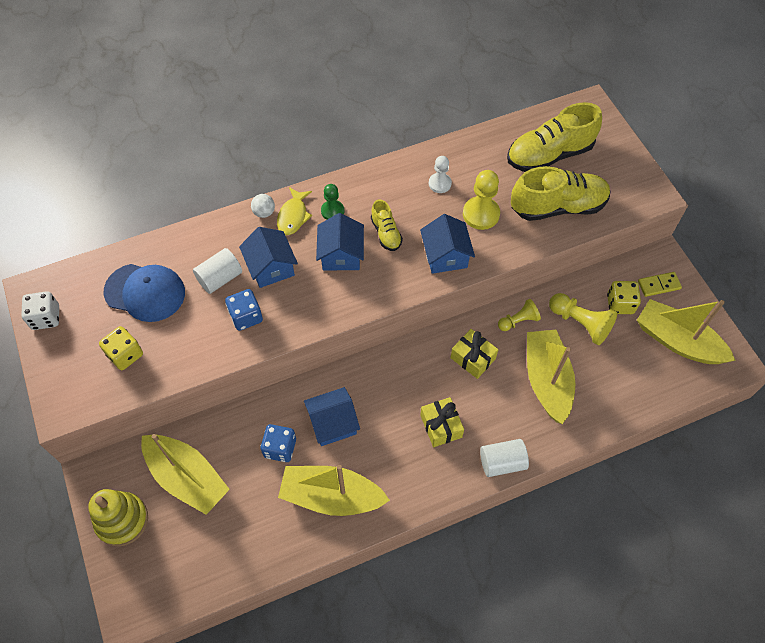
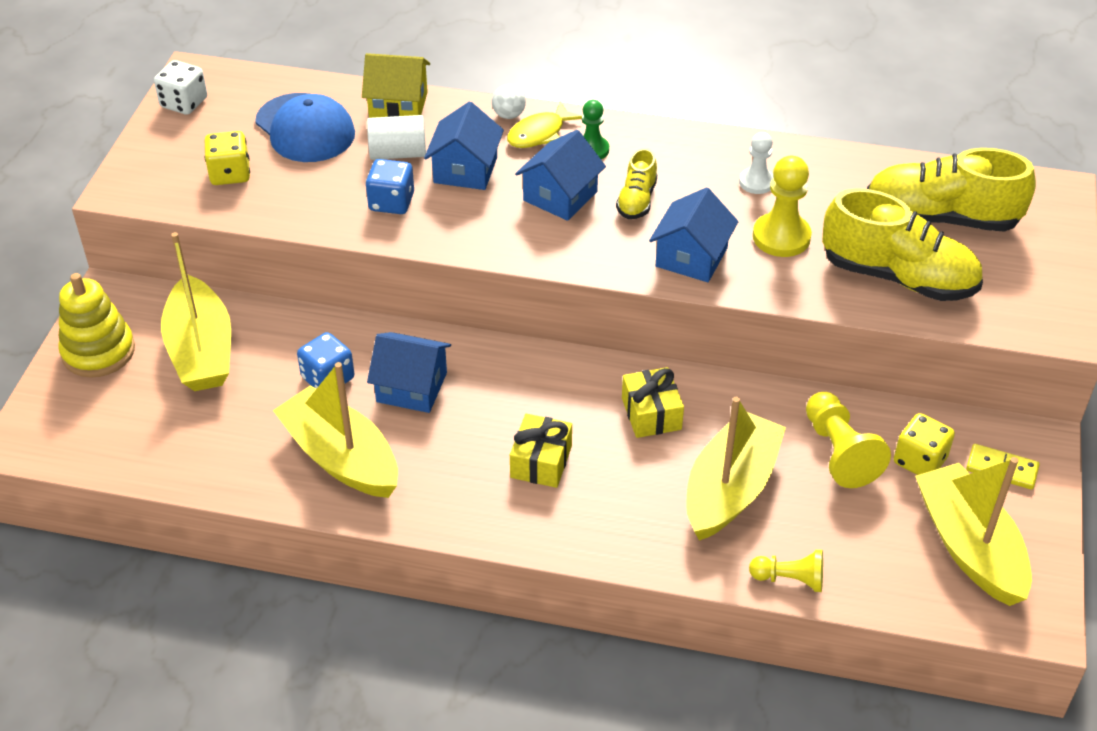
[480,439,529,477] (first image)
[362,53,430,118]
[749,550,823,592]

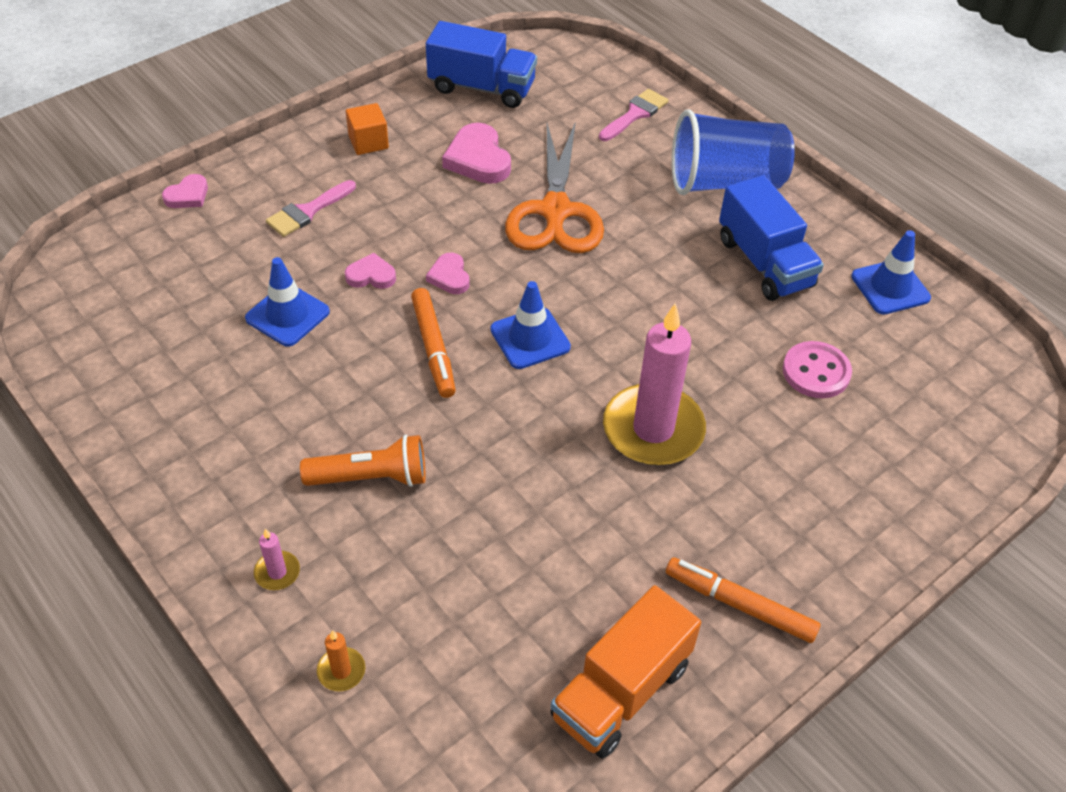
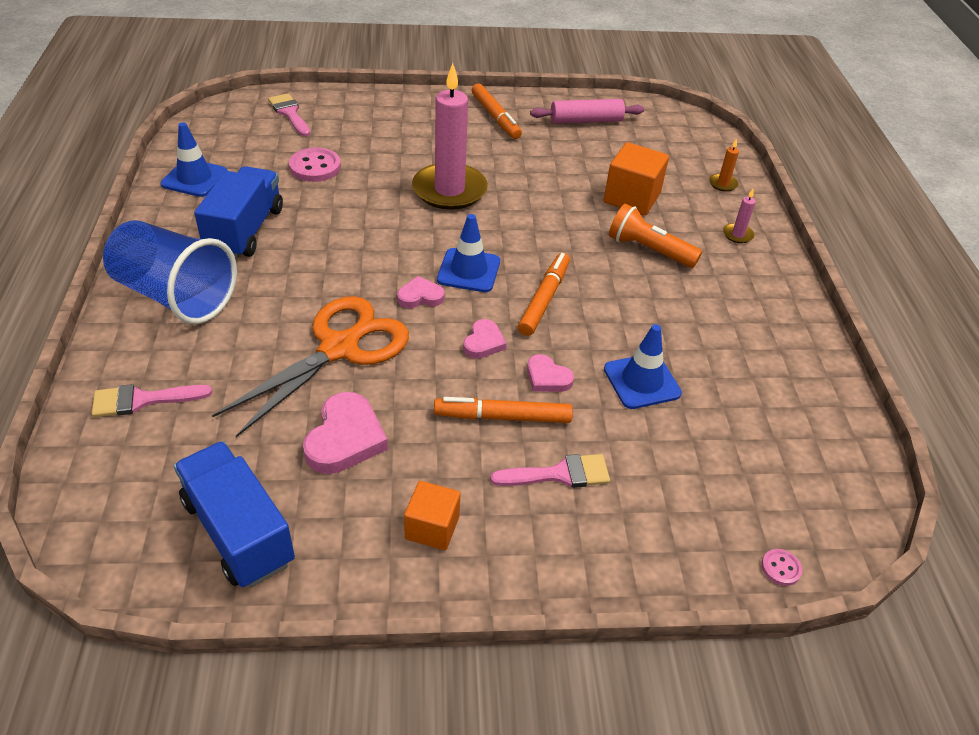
[268,93,310,137]
[434,397,573,423]
[604,142,669,215]
[761,549,802,586]
[397,276,445,308]
[530,99,644,124]

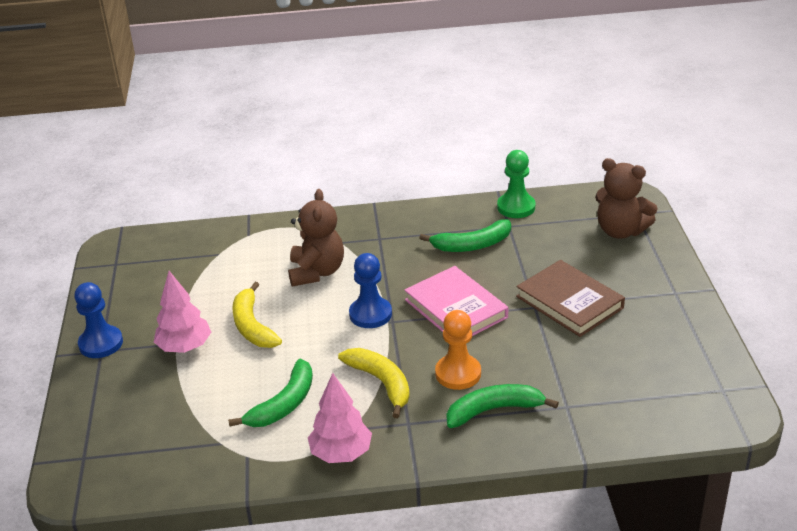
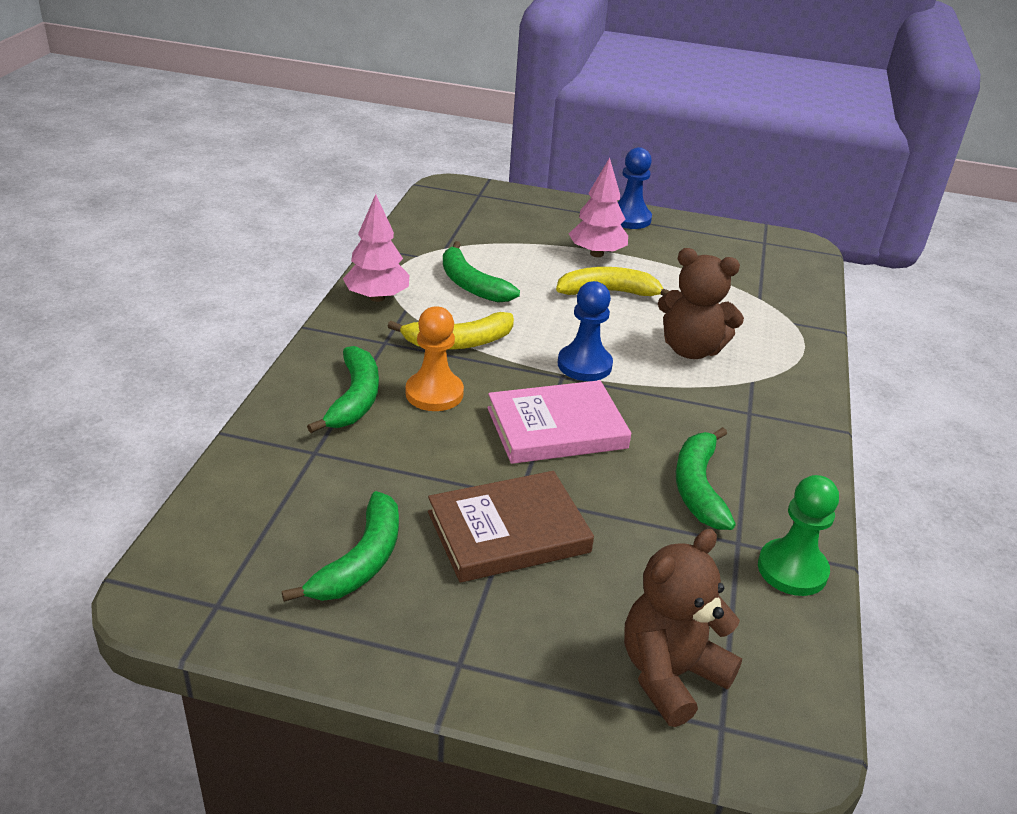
[282,491,399,602]

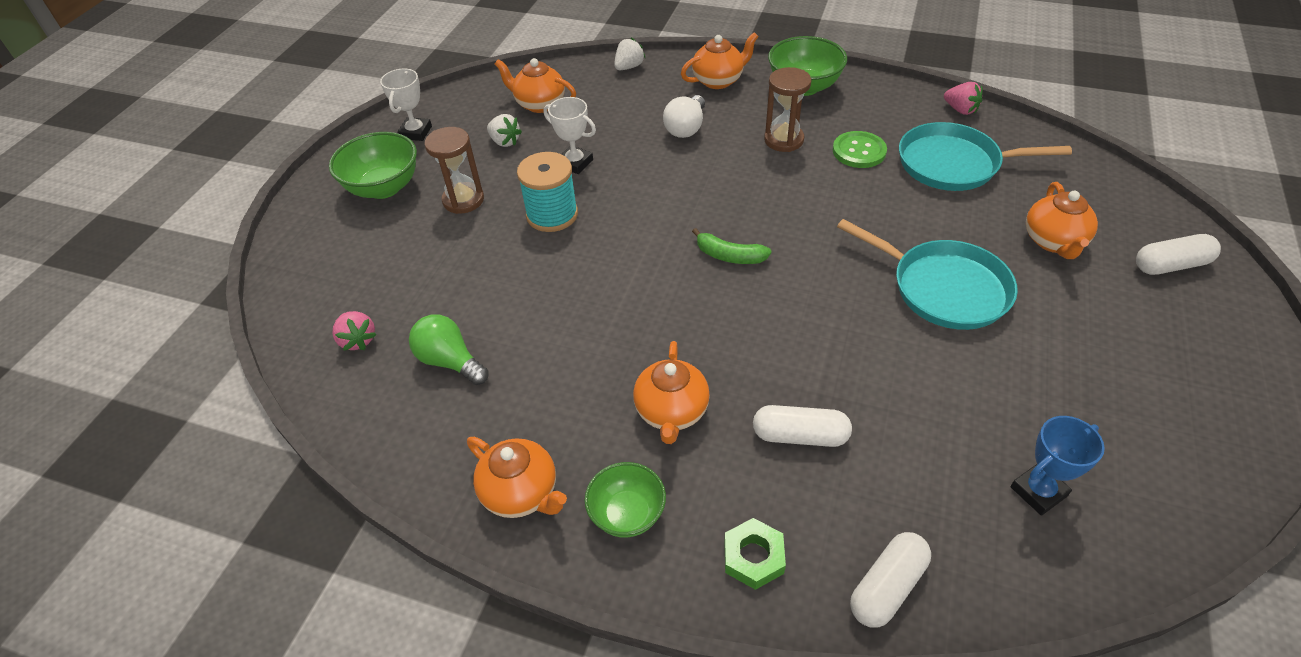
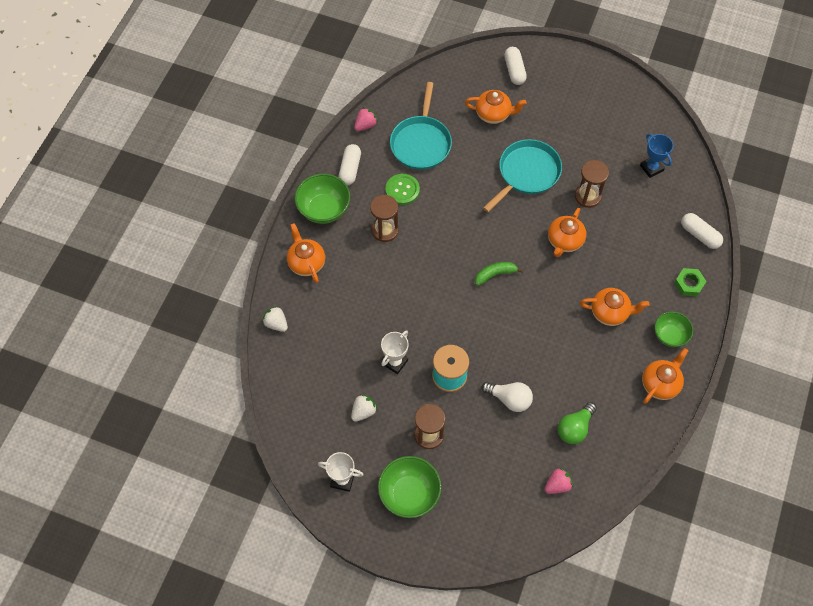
[575,160,609,208]
[548,208,586,257]
[482,382,533,412]
[339,144,361,185]
[475,262,523,286]

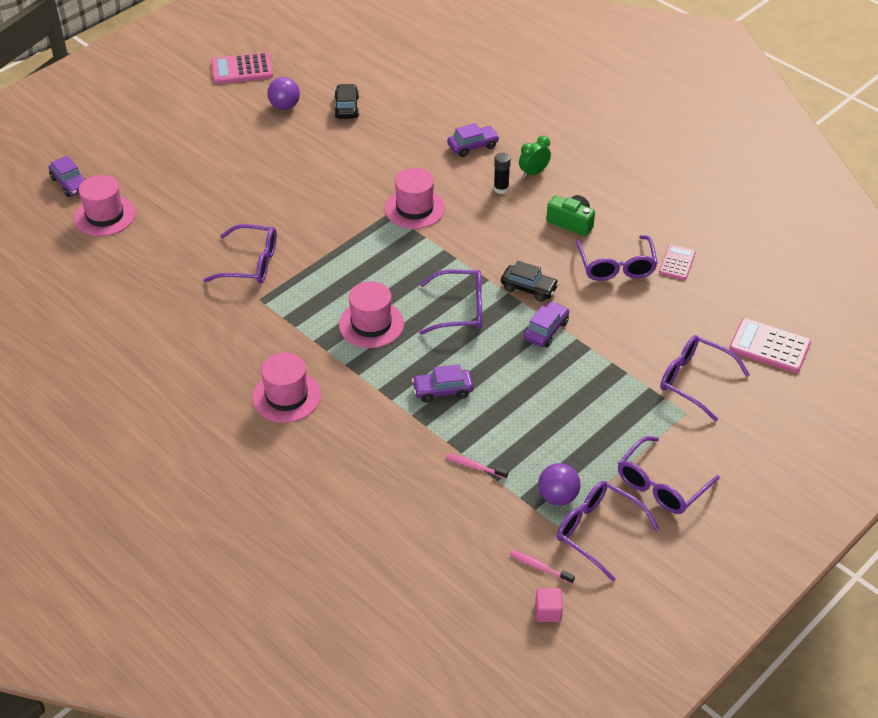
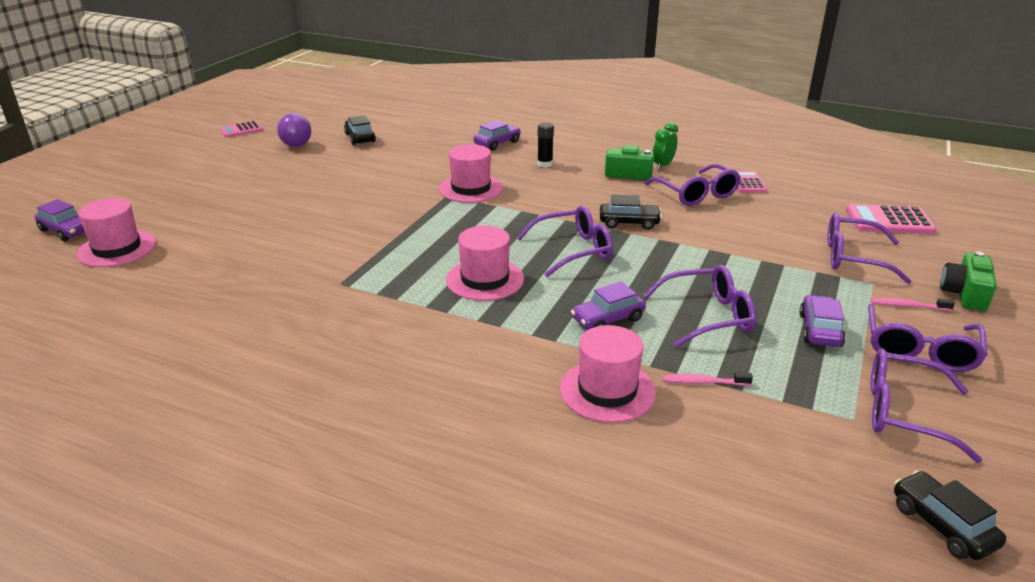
[538,463,581,506] (first image)
[940,251,997,311]
[644,265,756,348]
[560,325,656,423]
[871,298,955,311]
[653,122,678,170]
[799,295,845,347]
[894,470,1006,560]
[220,121,263,137]

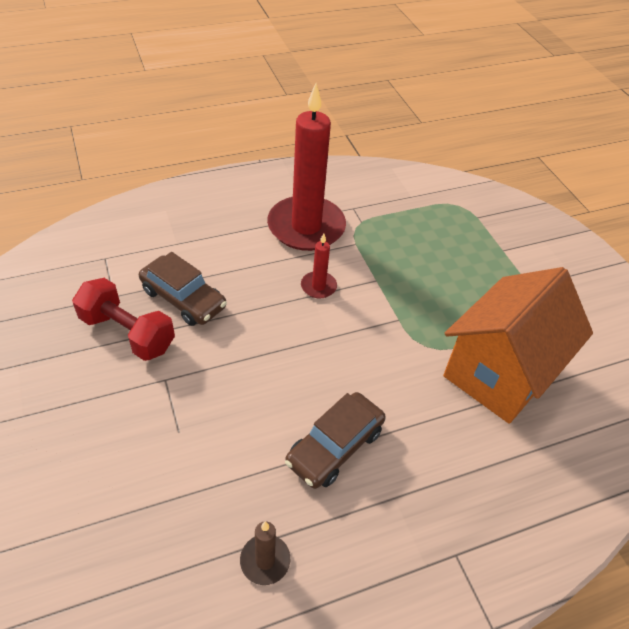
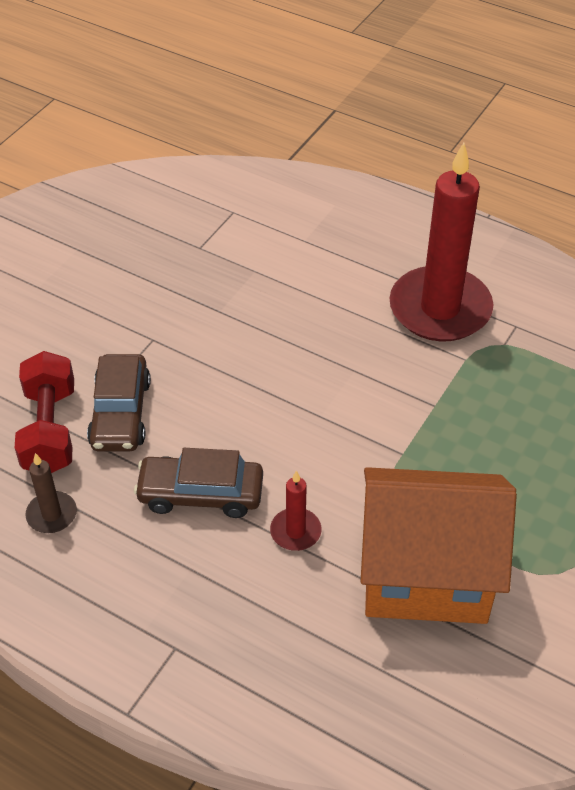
[15,351,74,473]
[87,354,151,451]
[270,470,322,551]

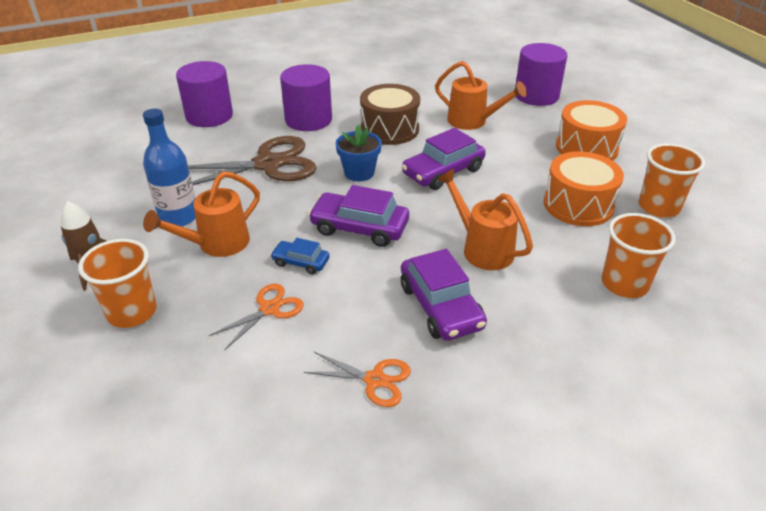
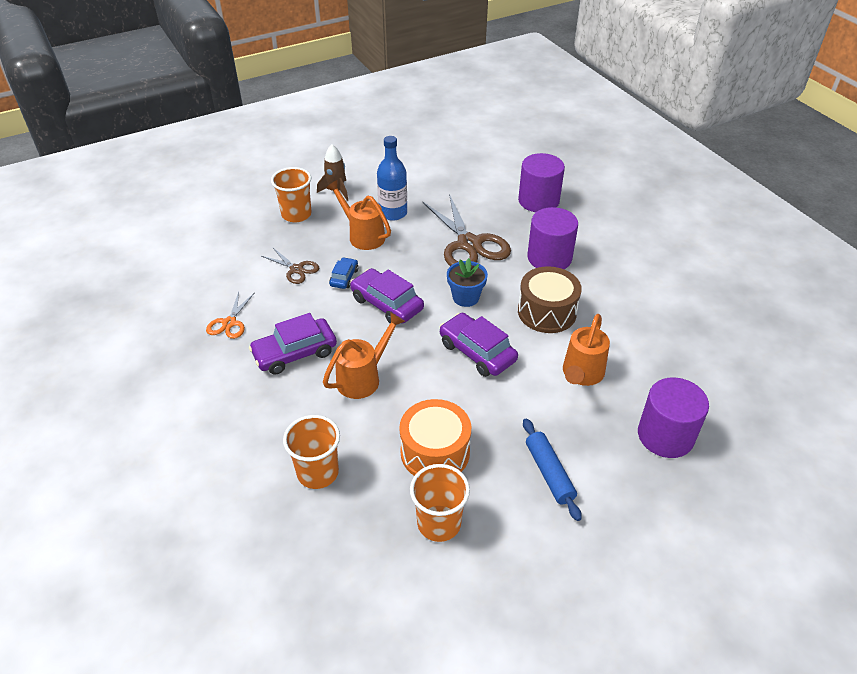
[523,419,582,521]
[262,248,319,284]
[350,268,424,323]

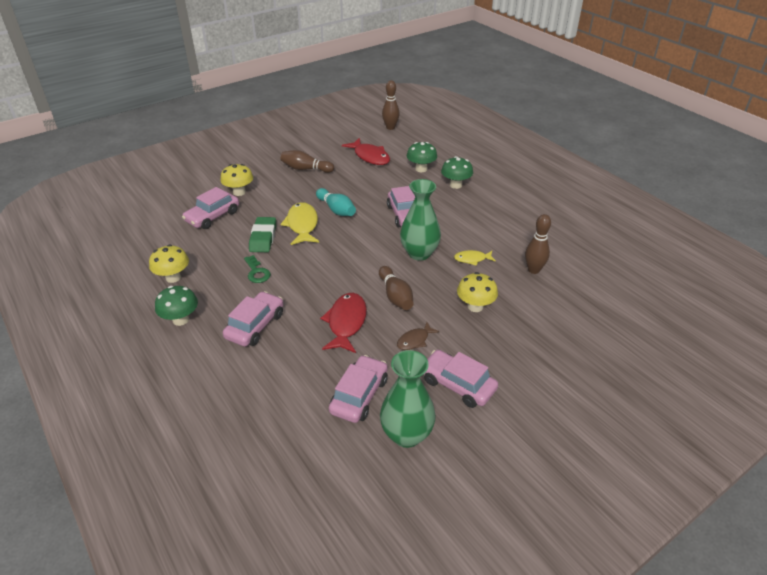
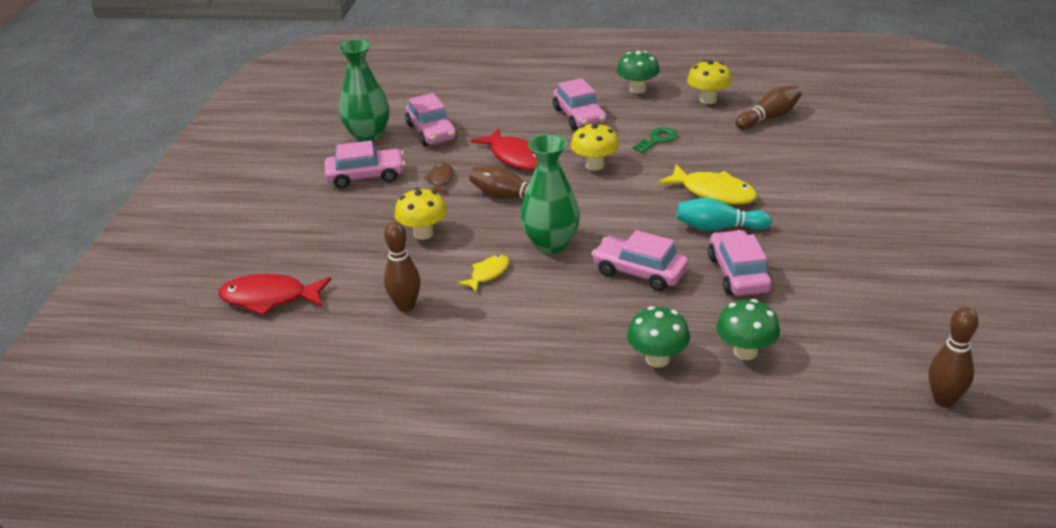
[249,217,276,252] (first image)
[708,230,772,296]
[571,122,619,170]
[735,86,801,130]
[219,274,331,316]
[633,127,678,153]

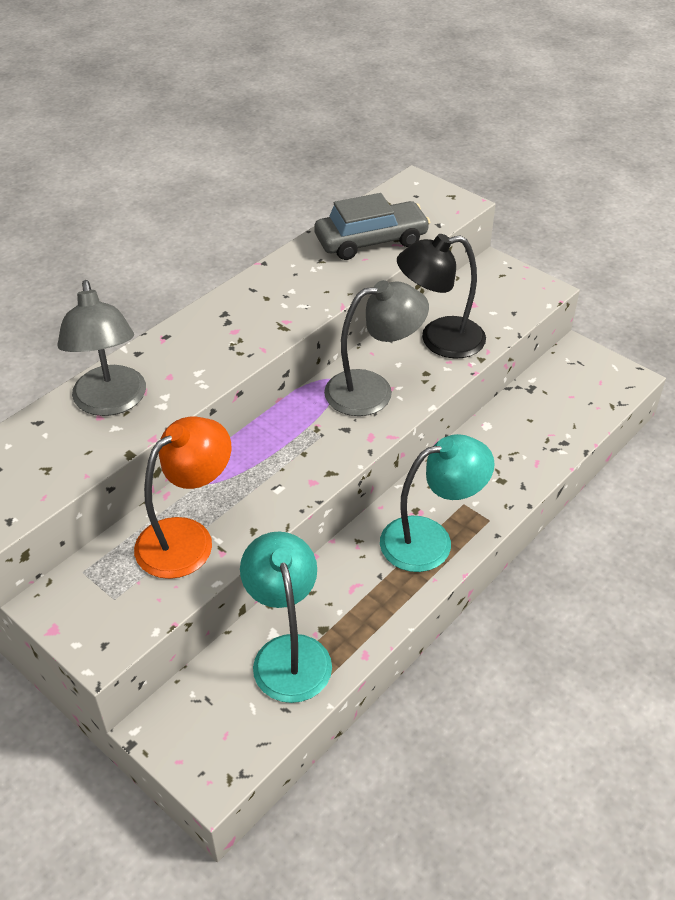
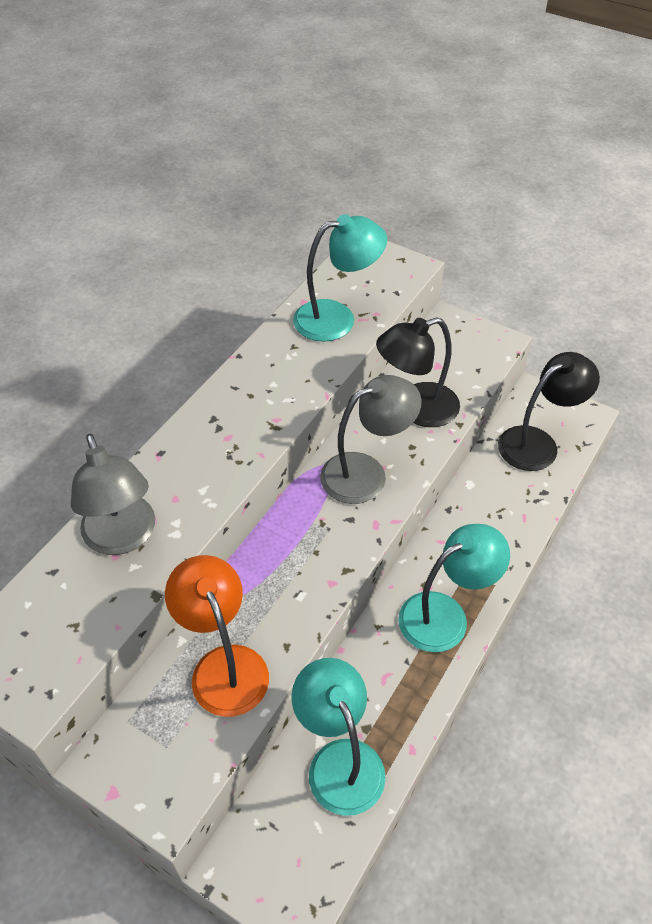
[498,352,600,471]
[293,214,387,342]
[165,555,269,717]

